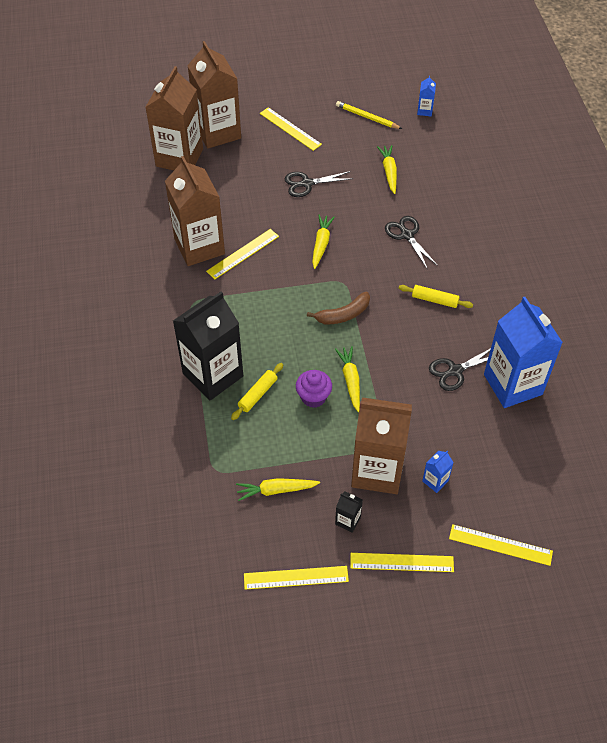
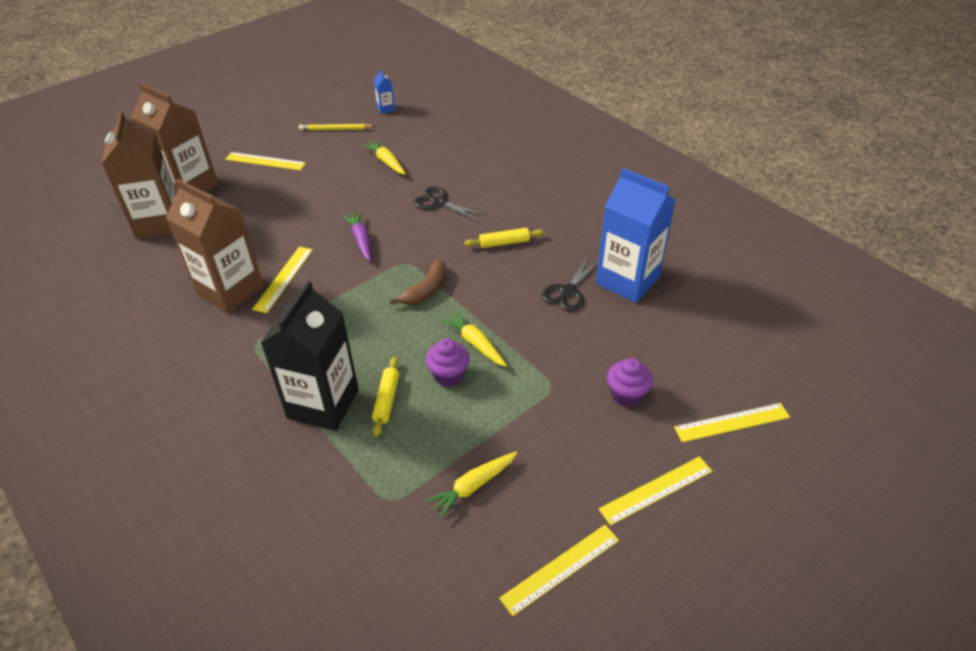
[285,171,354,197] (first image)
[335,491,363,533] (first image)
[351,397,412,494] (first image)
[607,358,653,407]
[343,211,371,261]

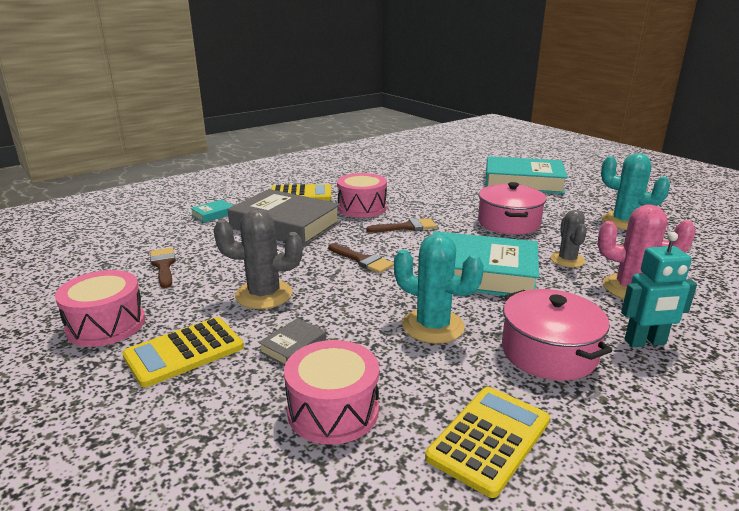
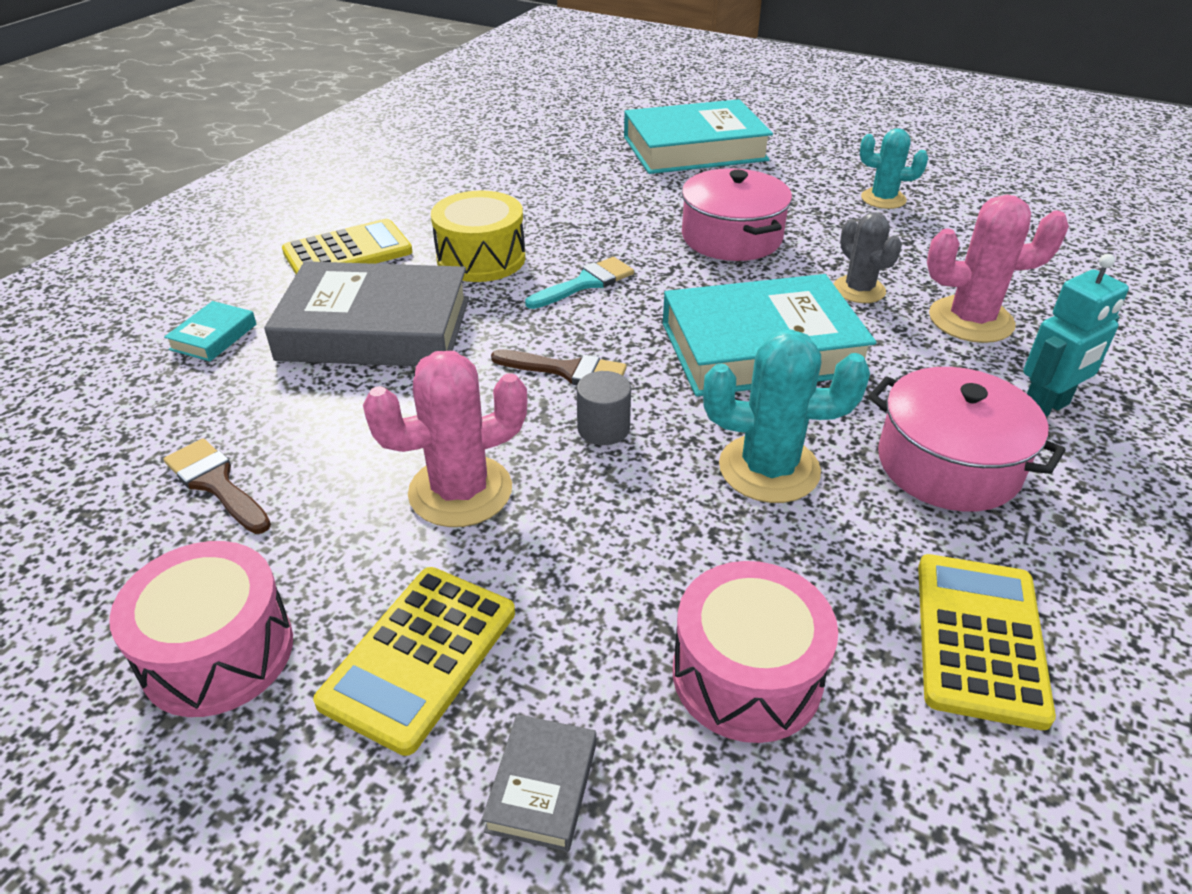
[577,371,631,445]
[482,714,596,852]
[363,351,528,527]
[431,190,525,282]
[525,257,634,309]
[860,128,928,209]

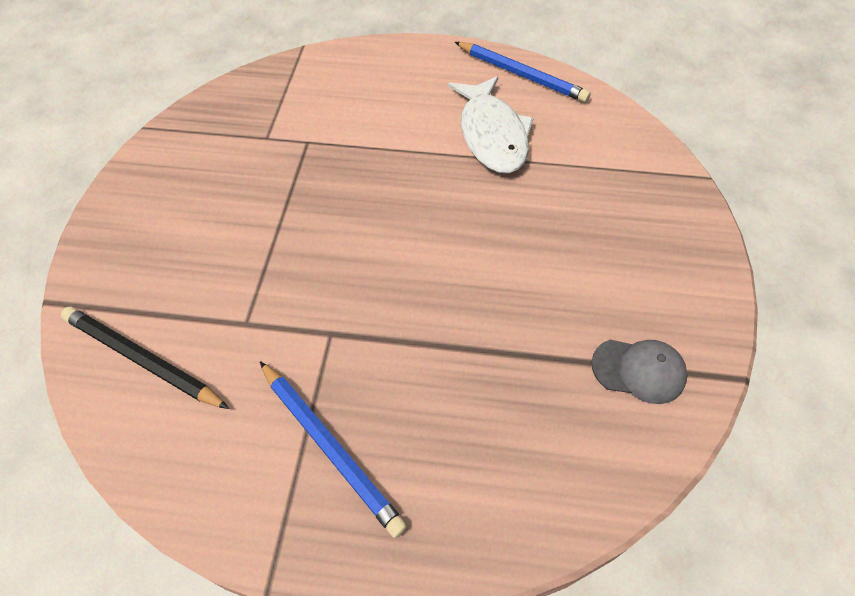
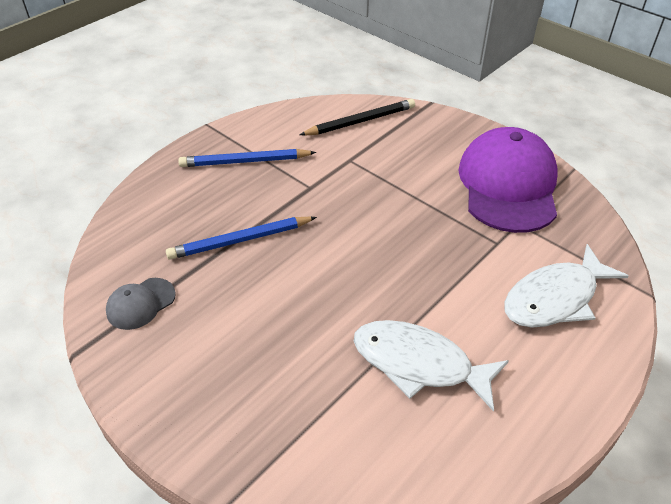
[458,127,558,233]
[504,244,629,328]
[166,217,317,260]

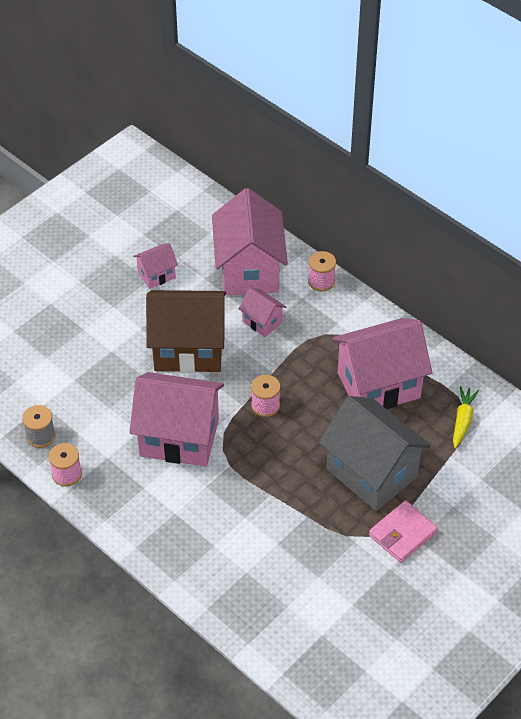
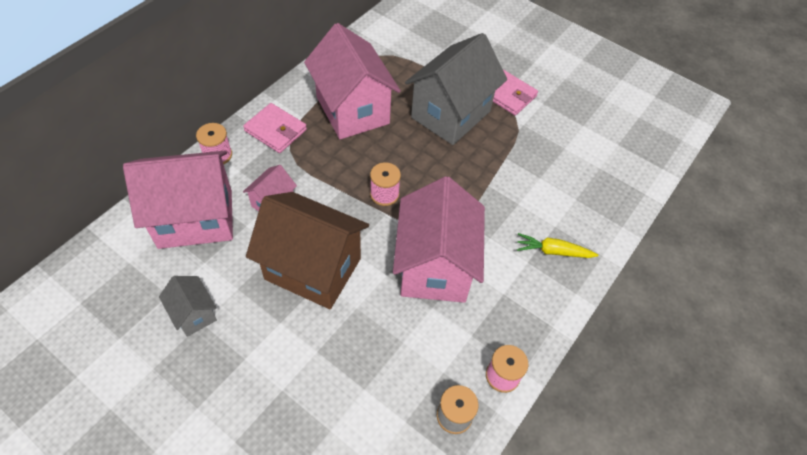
[243,103,307,153]
[517,233,598,258]
[159,276,217,337]
[246,192,369,309]

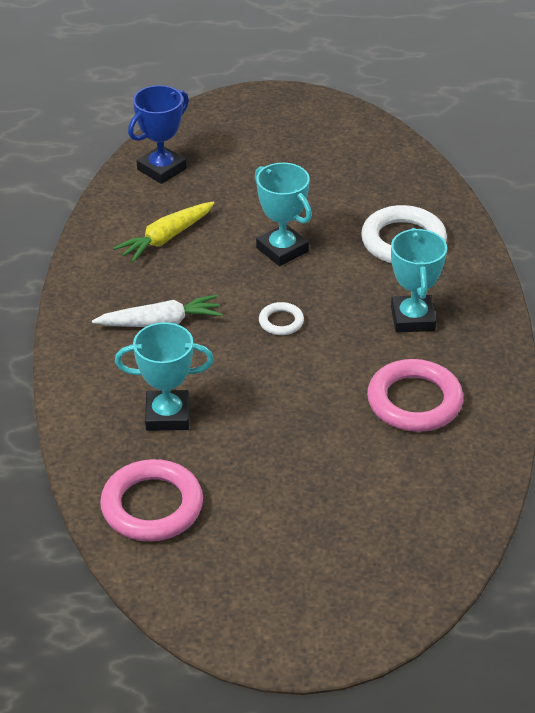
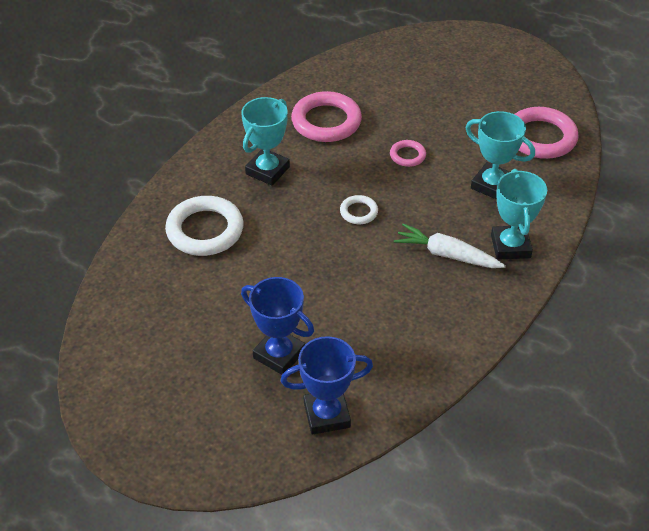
[113,202,214,263] (first image)
[241,277,314,375]
[390,140,426,167]
[491,169,547,260]

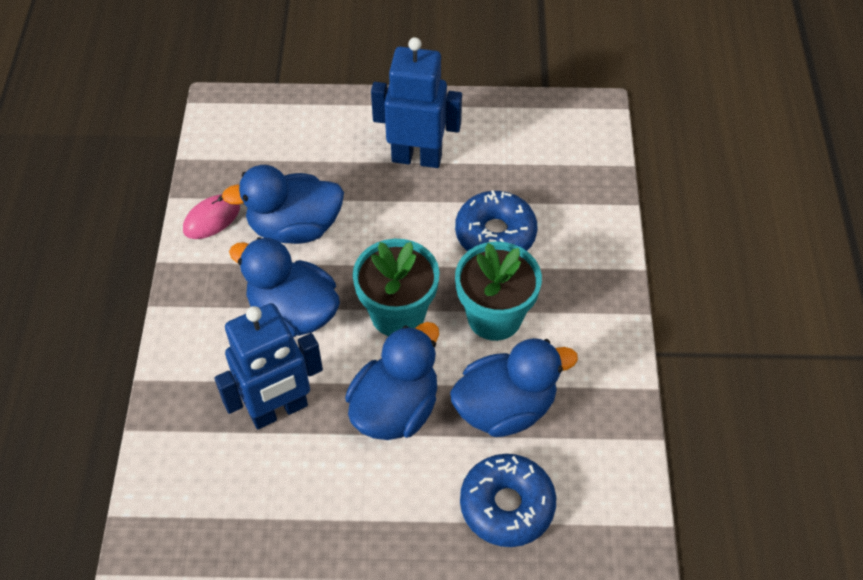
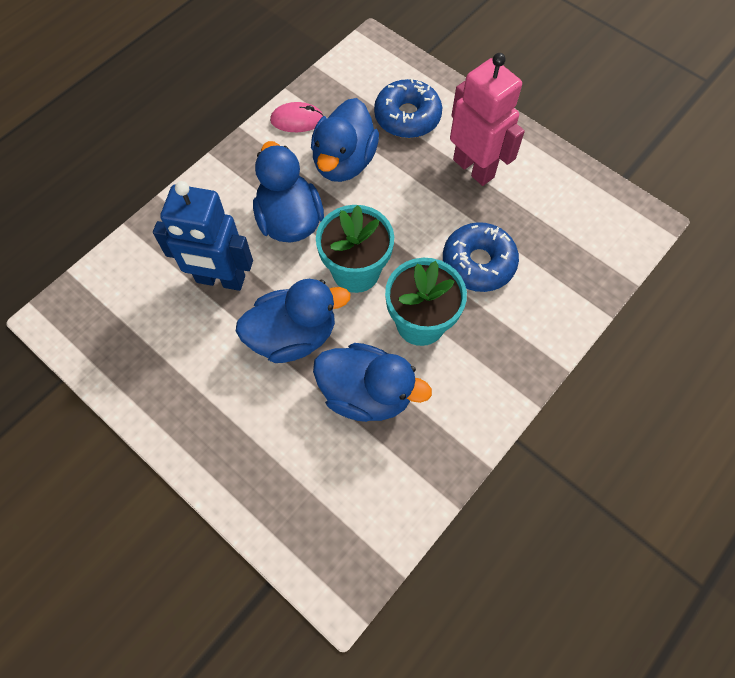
[374,78,442,138]
[450,53,525,186]
[311,98,379,182]

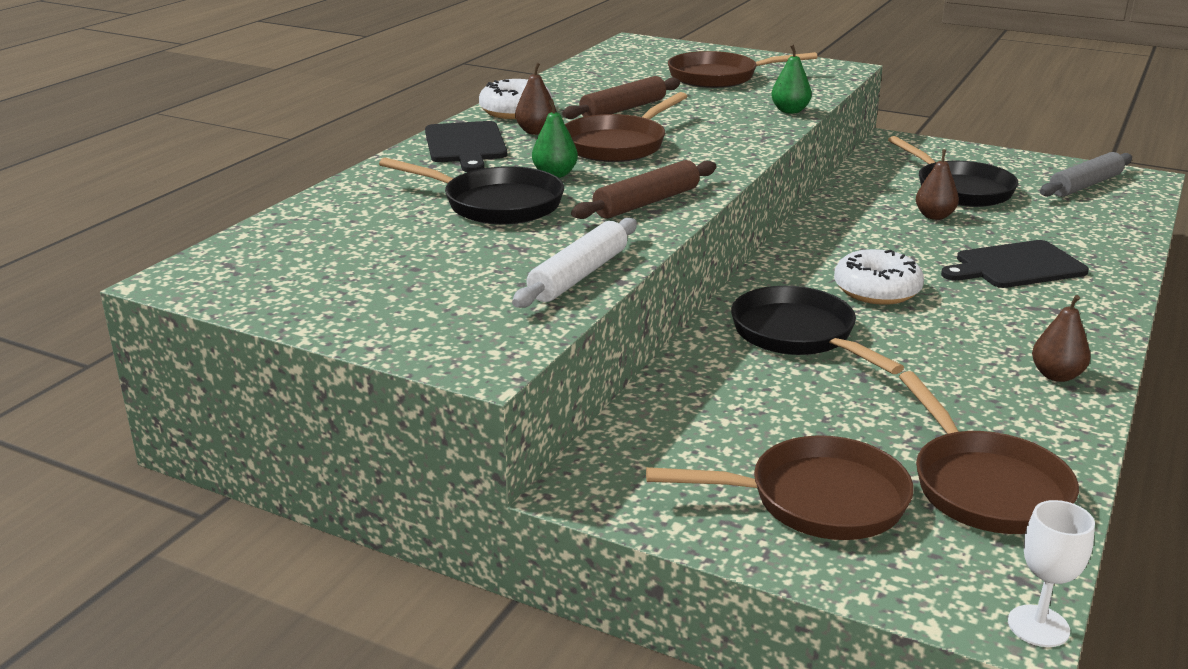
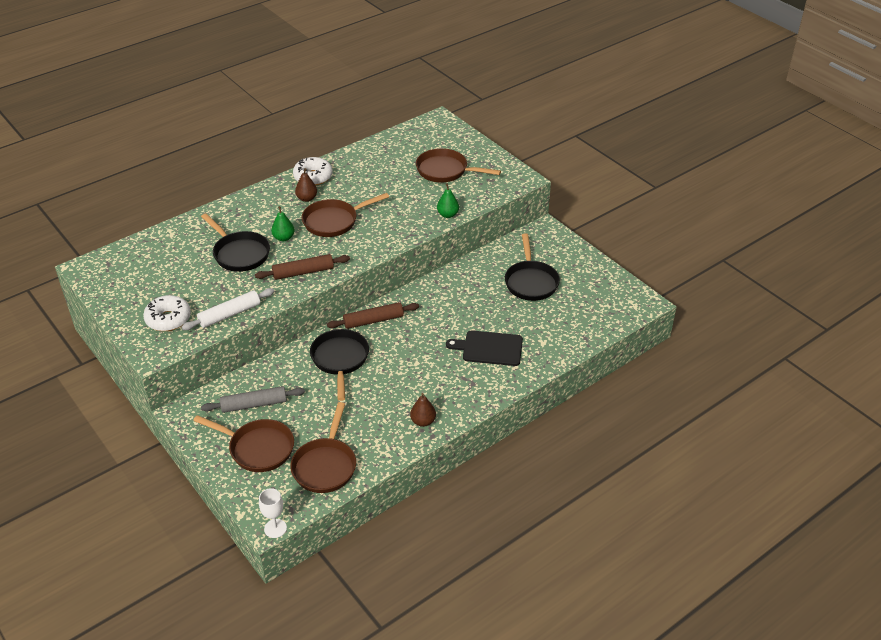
[425,121,507,172] (first image)
[916,149,959,220] (first image)
[327,302,419,329]
[143,295,191,331]
[201,386,305,413]

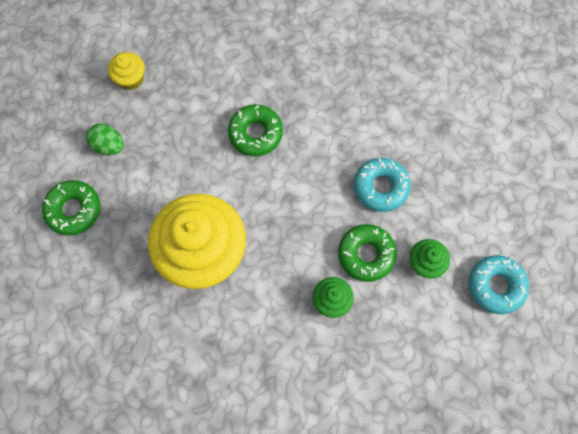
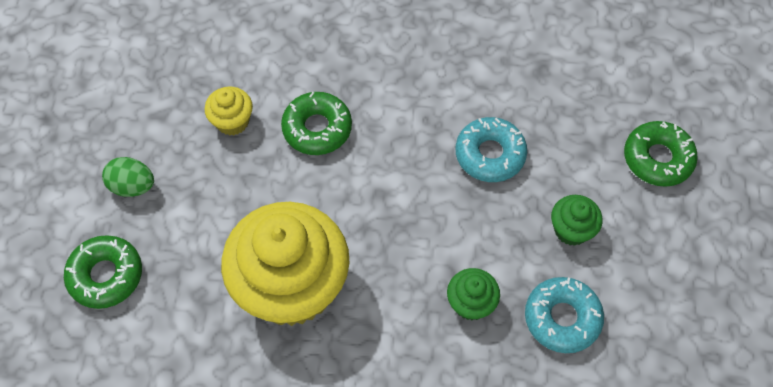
[204,86,253,136]
[624,121,698,187]
[525,277,604,353]

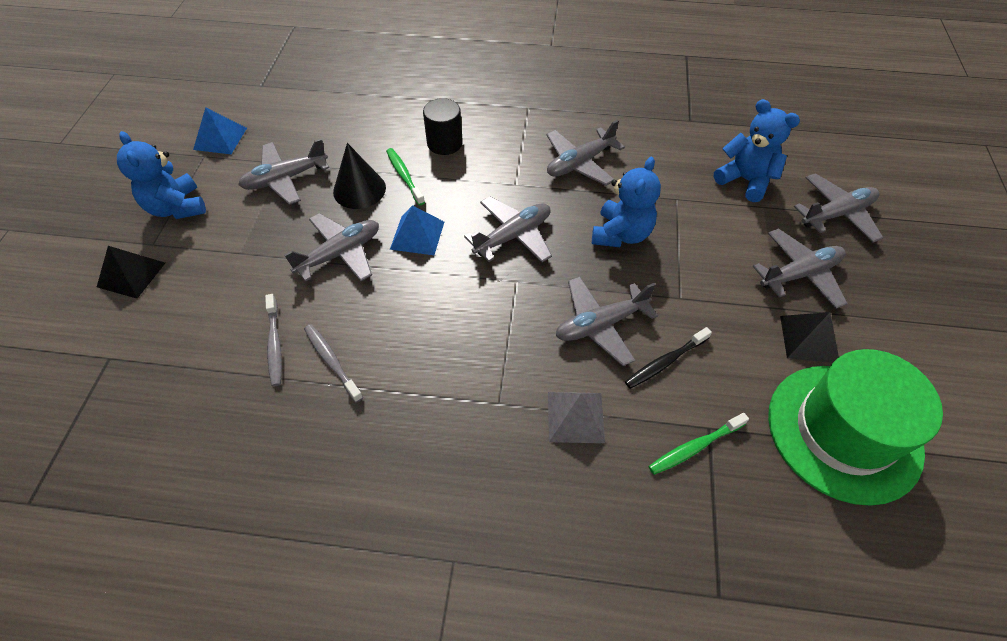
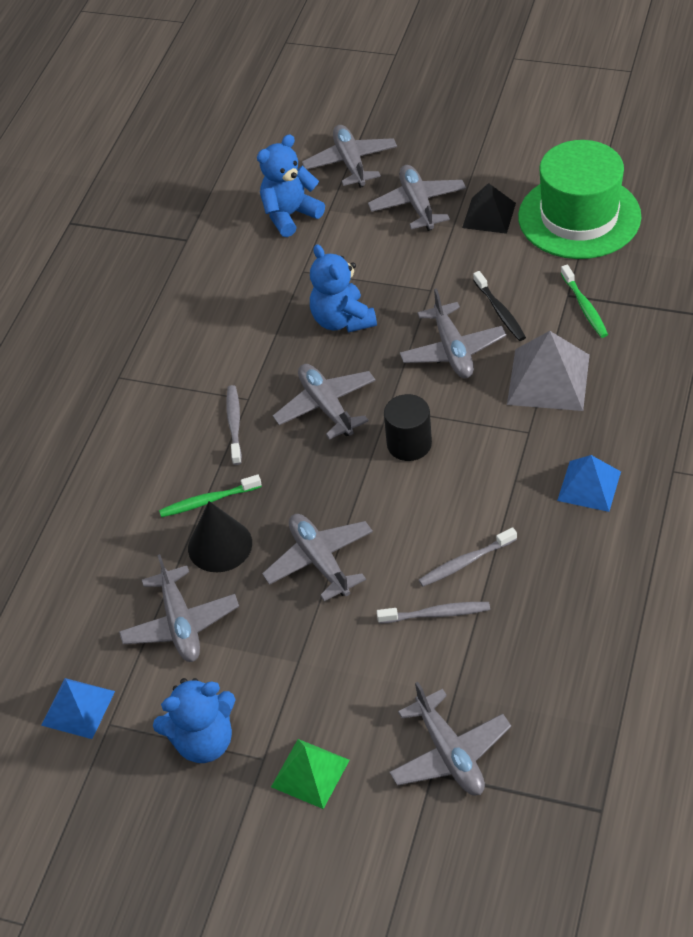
[226,385,242,465]
[557,455,621,512]
[384,394,432,461]
[390,682,511,795]
[271,739,350,809]
[310,244,377,333]
[507,331,590,411]

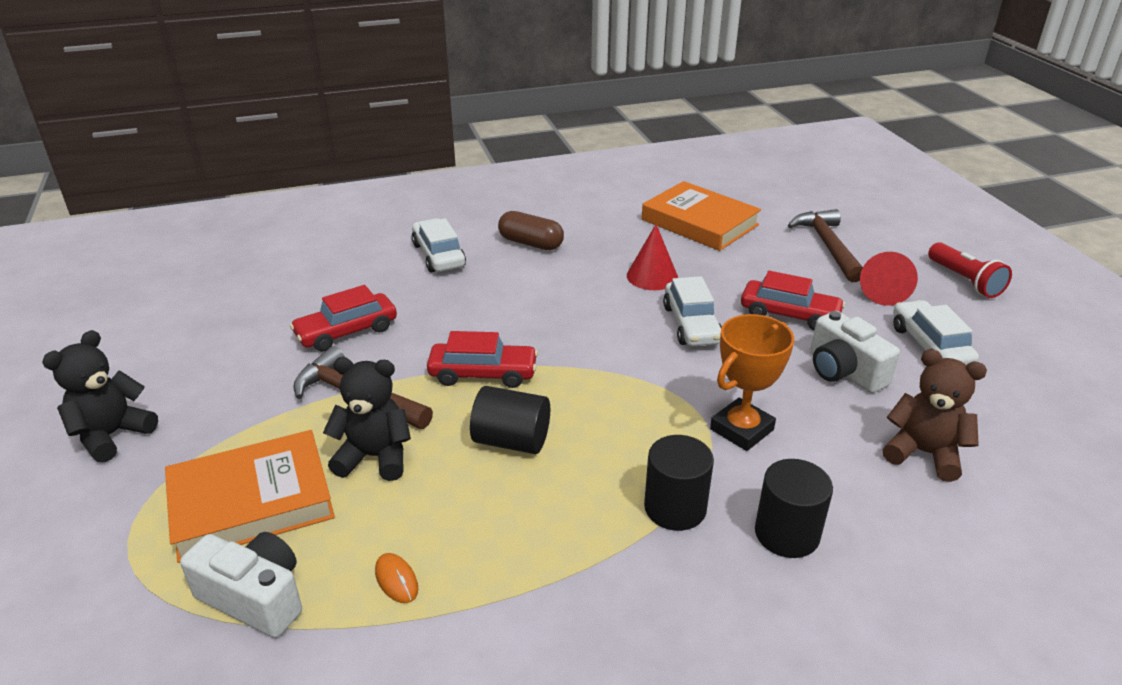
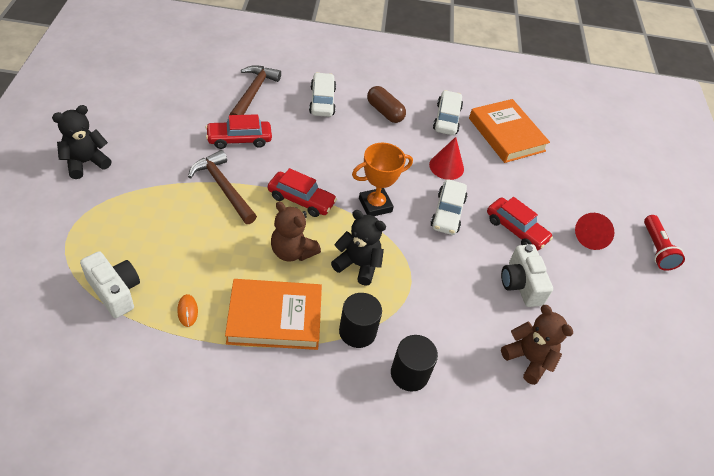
[225,279,322,350]
[331,210,386,286]
[352,143,413,216]
[229,65,281,115]
[433,90,463,135]
[271,201,321,262]

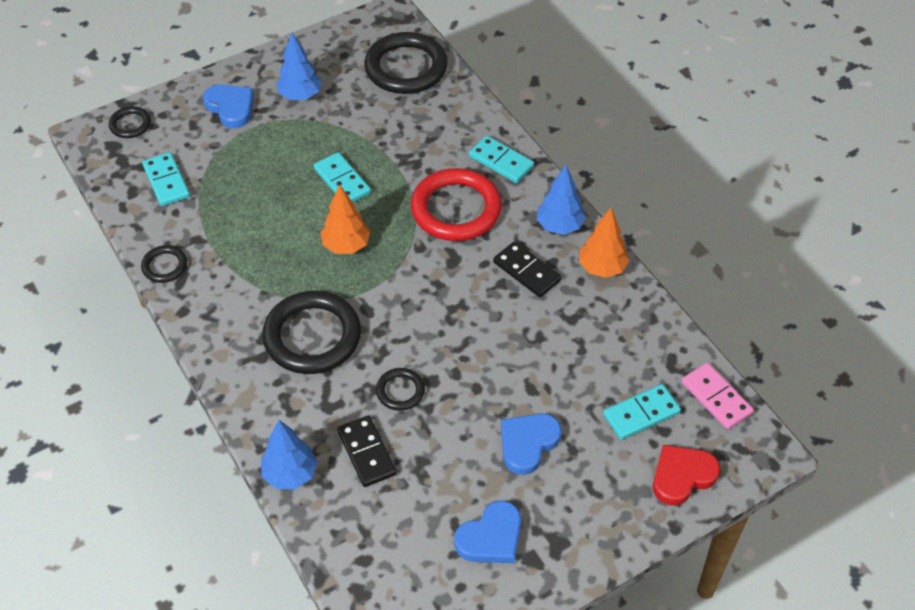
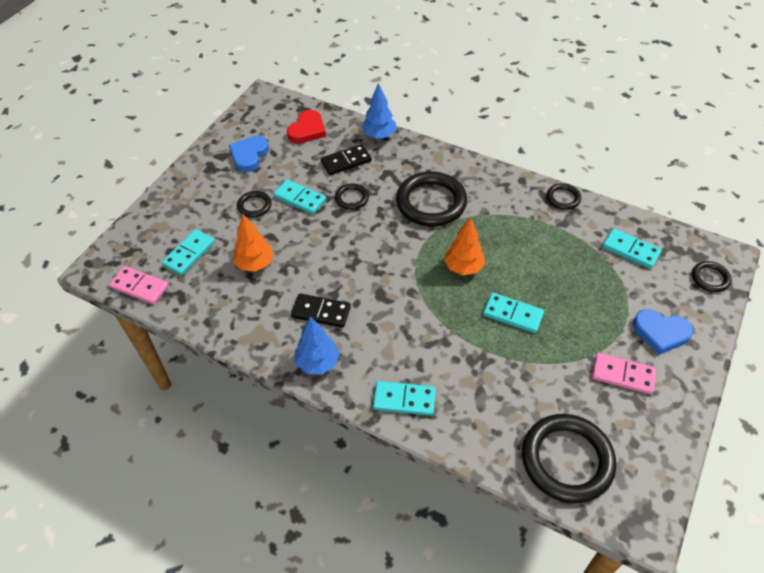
[411,168,502,241] (first image)
[274,179,326,214]
[233,214,274,271]
[287,110,326,144]
[592,353,656,395]
[237,191,272,218]
[321,144,372,175]

